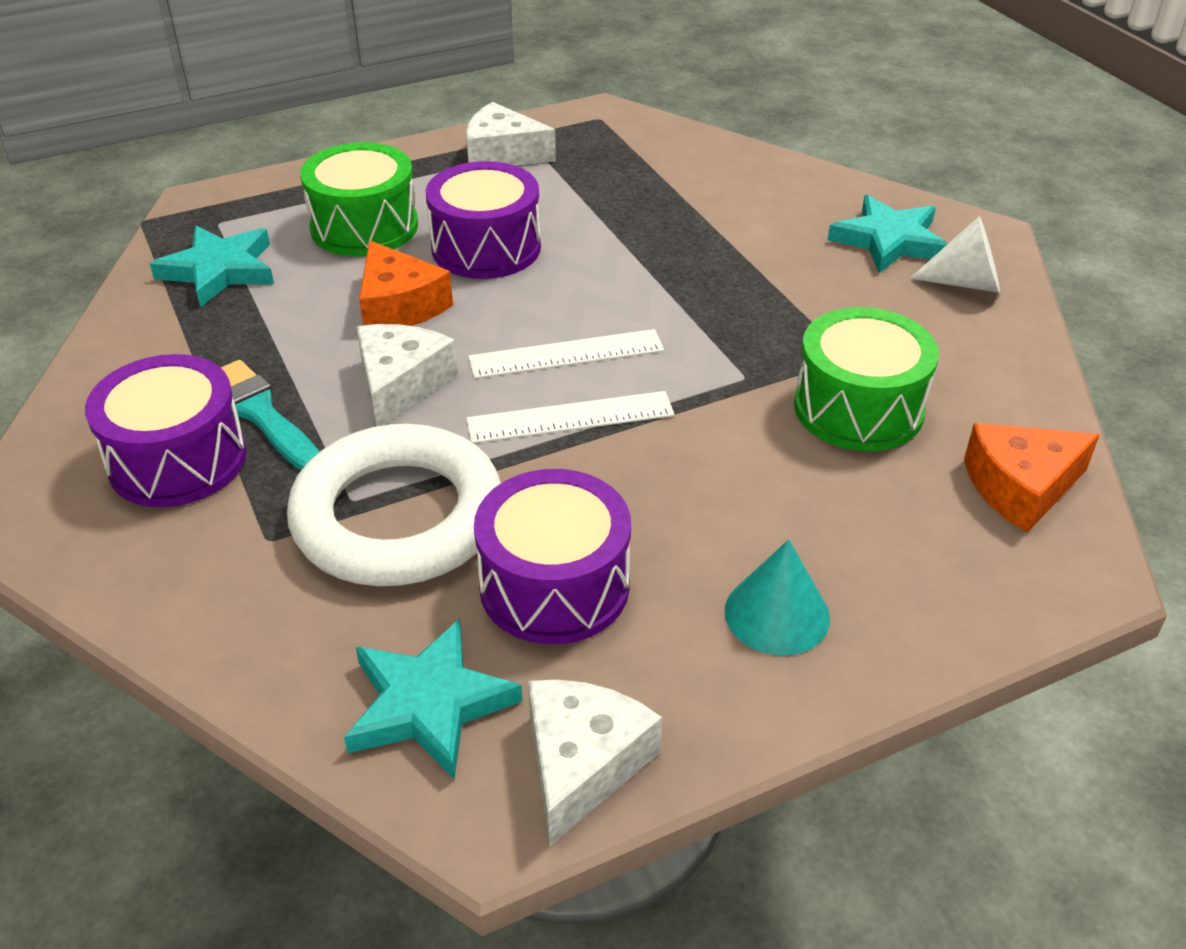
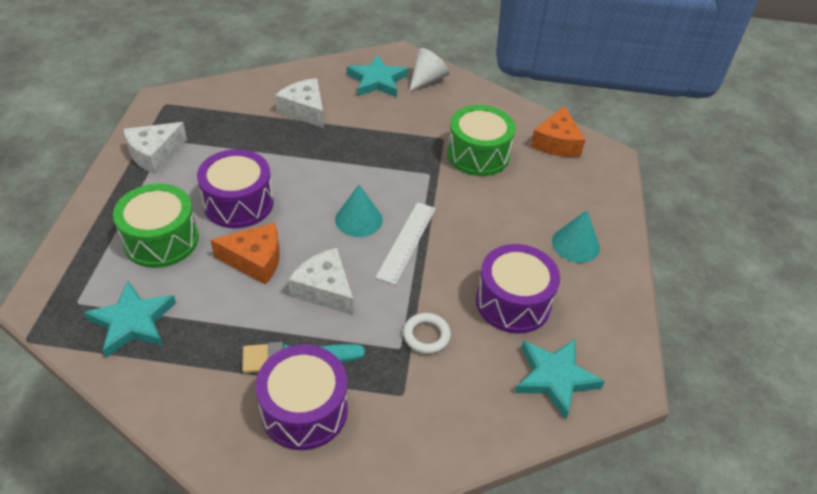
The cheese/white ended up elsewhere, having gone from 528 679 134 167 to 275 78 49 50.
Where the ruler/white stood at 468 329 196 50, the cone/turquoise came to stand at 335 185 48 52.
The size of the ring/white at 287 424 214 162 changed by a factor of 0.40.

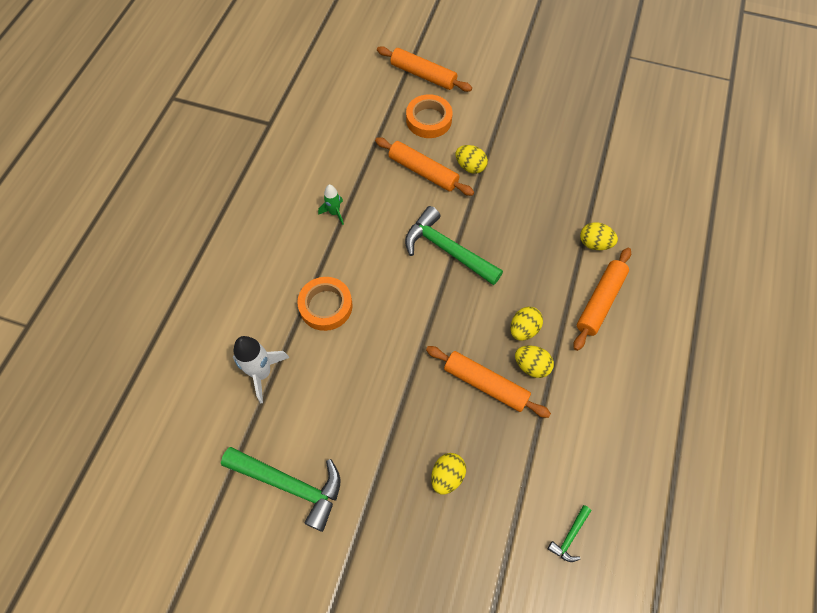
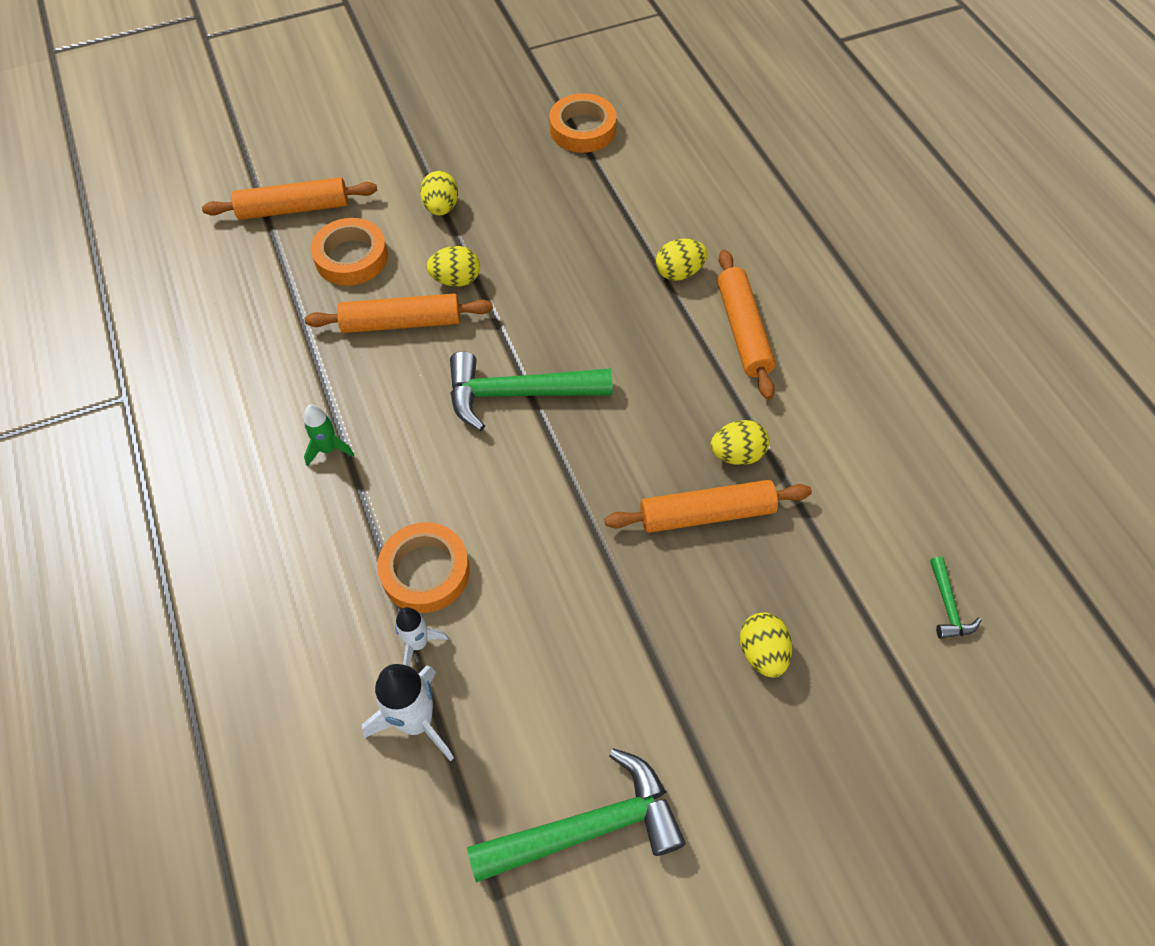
The second view gained the rocket/white at 395 607 54 59.
The egg/yellow ended up elsewhere, having gone from 511 307 32 34 to 420 171 38 45.
The second view gained the tape/orange at 550 93 67 60.

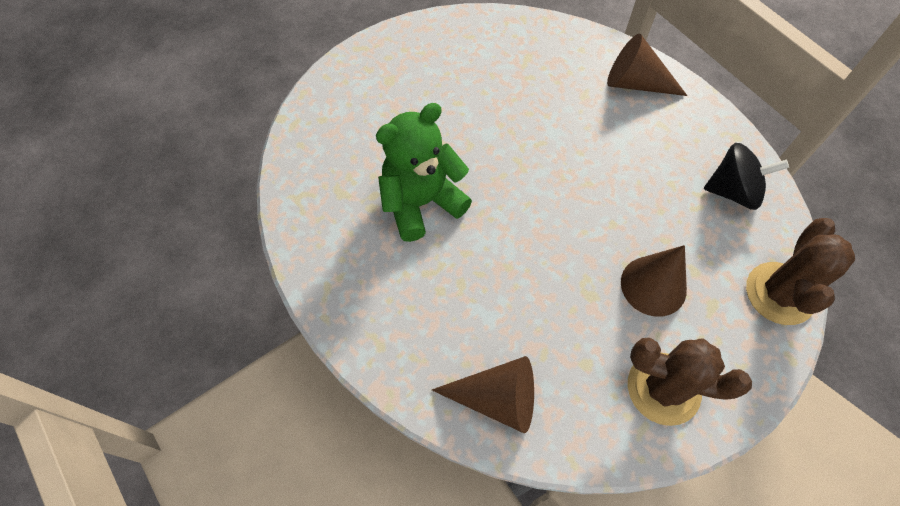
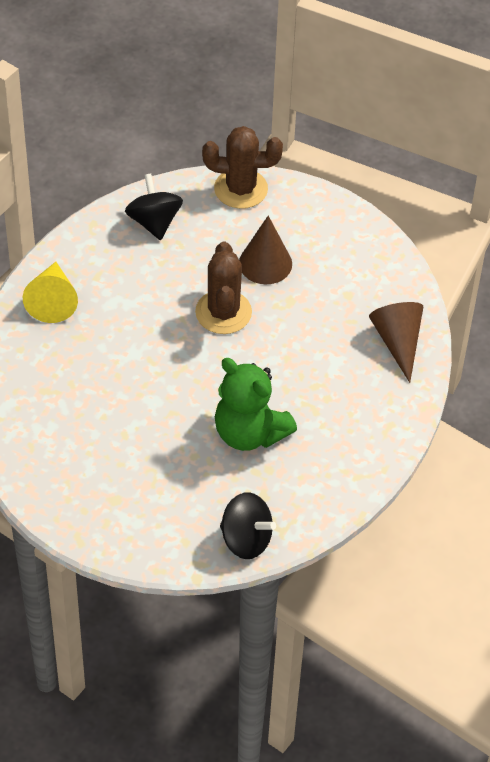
What was the cone/brown at 607 34 81 62 turned into the cone/yellow at 23 262 55 61.
The cactus/brown ended up elsewhere, having gone from 628 338 124 88 to 195 242 57 92.
The second view gained the spinning top/black at 220 492 56 67.

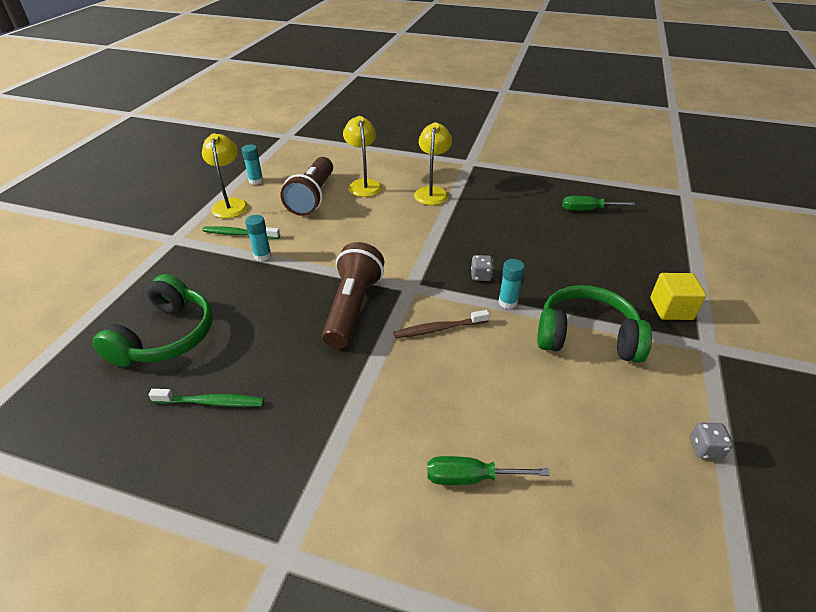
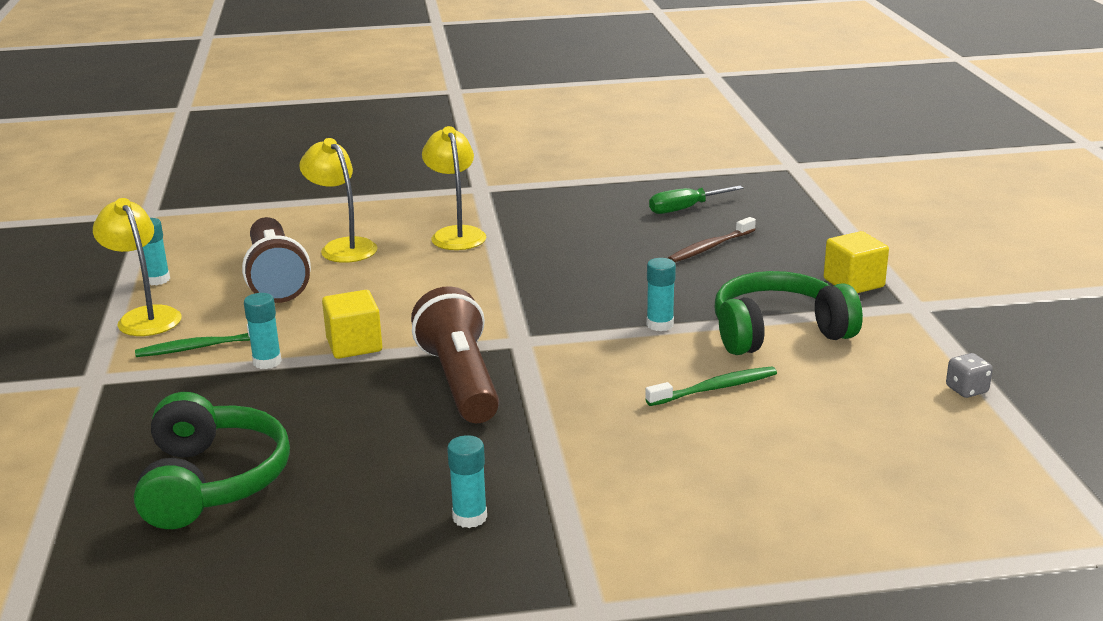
The second view gained the cube/yellow at 322 290 60 69.
The second view gained the glue stick/turquoise at 447 435 40 93.
The toothbrush/green ended up elsewhere, having gone from 149 389 115 18 to 645 366 132 40.
The toothbrush/brown ended up elsewhere, having gone from 393 310 96 28 to 668 217 88 45.
The second view lost the screwdriver/green at 427 456 122 29.
The second view lost the dice/grey at 471 255 23 26.

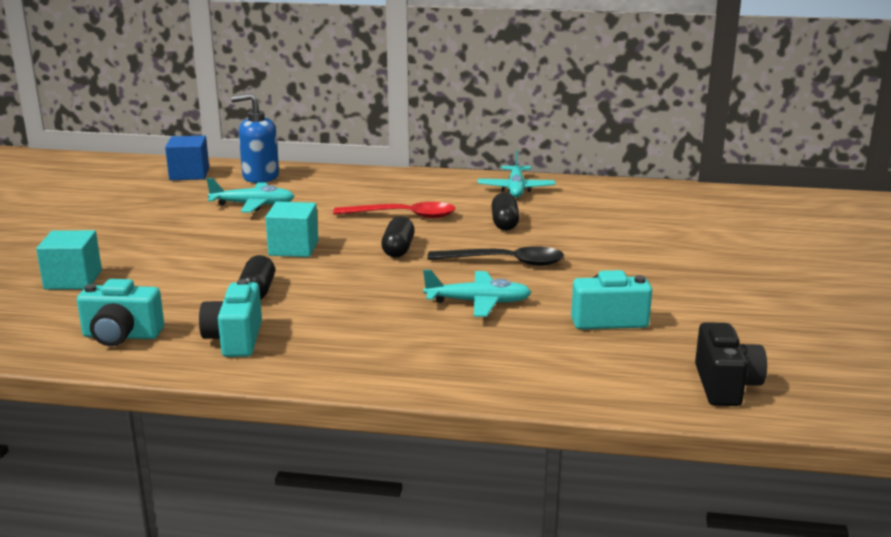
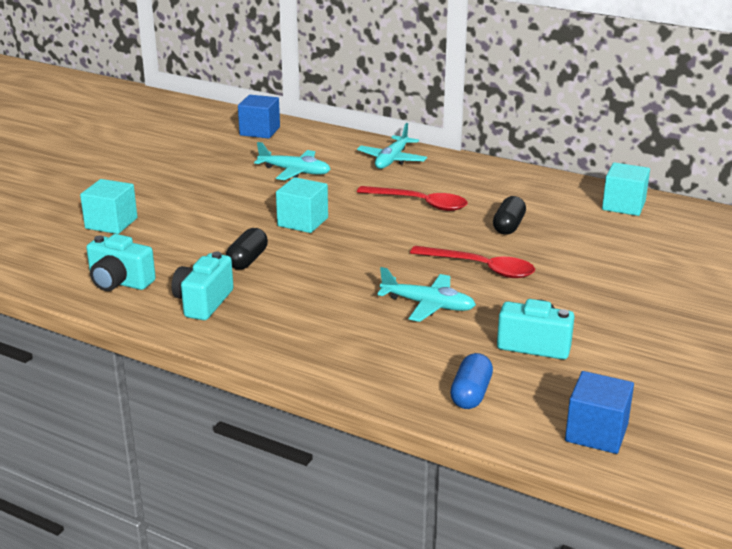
The plane/turquoise ended up elsewhere, having gone from 478 150 77 48 to 357 123 70 46.
What was the spoon/black at 427 246 137 20 turned into the spoon/red at 410 246 125 32.
The second view gained the capsule/blue at 450 353 43 56.
Where the camera/black stood at 695 322 72 84, the cube/blue came to stand at 565 371 69 83.
The second view gained the cube/turquoise at 602 162 48 54.
The second view lost the soap dispenser/blue at 231 93 48 90.
The second view lost the capsule/black at 381 216 34 41.

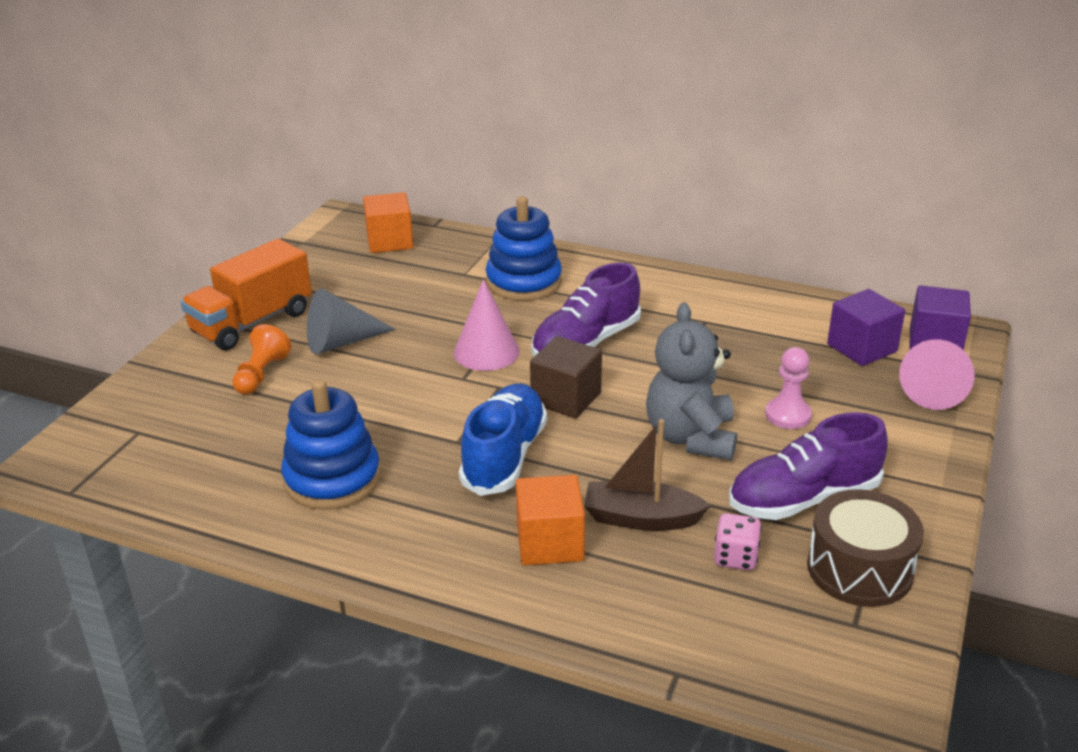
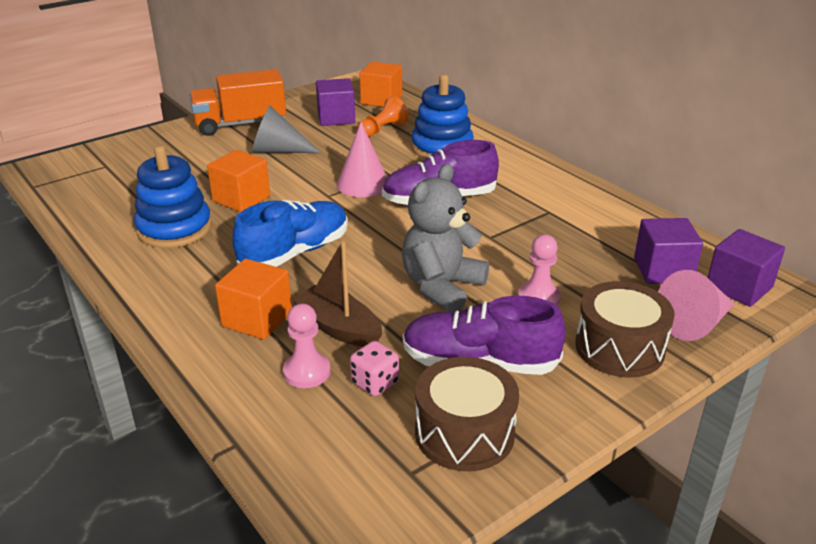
The second view gained the cube/orange at 207 150 63 62.
The second view gained the pawn/pink at 283 304 47 84.
The second view gained the cube/purple at 316 78 39 48.
The pawn/orange ended up elsewhere, having gone from 232 324 59 71 to 358 96 50 41.
The second view gained the drum/brown at 575 281 100 96.
The second view lost the cube/brown at 530 336 72 83.

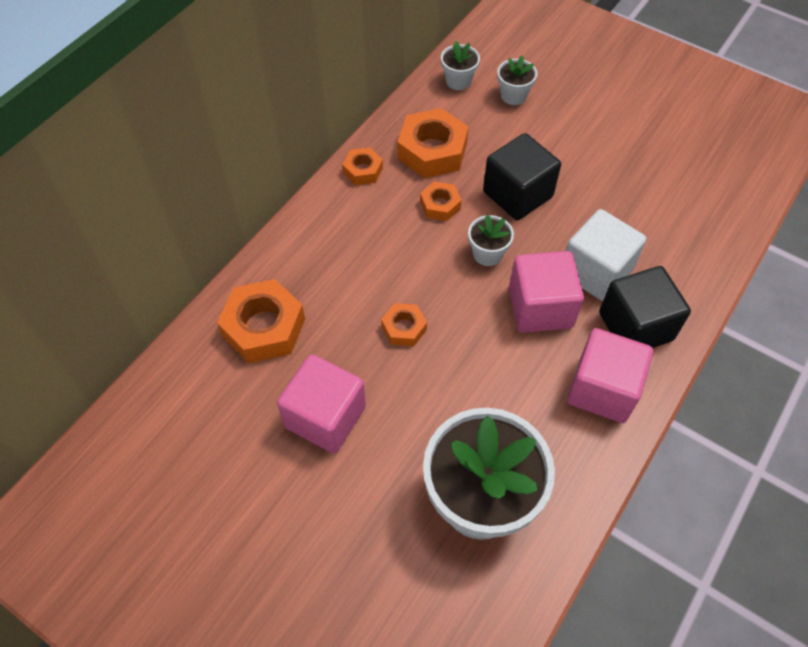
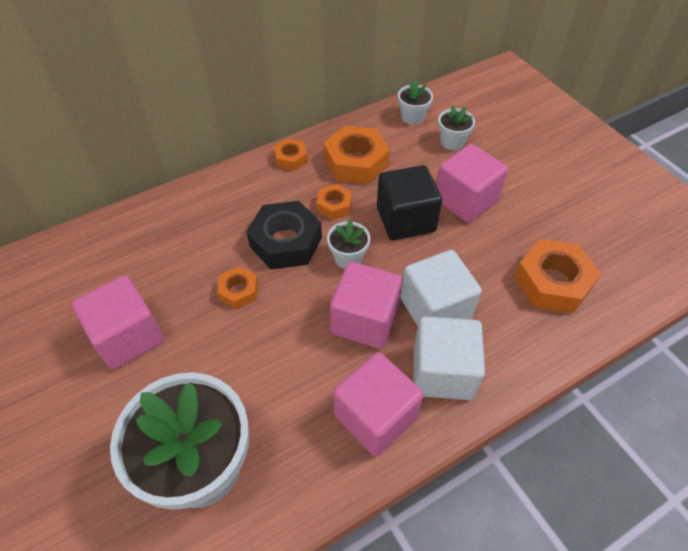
The second view gained the nut/black at 246 201 76 68.
What was the cube/black at 599 266 92 82 turned into the cube/white at 414 316 71 84.
The second view gained the cube/pink at 436 144 72 79.
The nut/orange ended up elsewhere, having gone from 217 279 88 84 to 514 239 87 75.

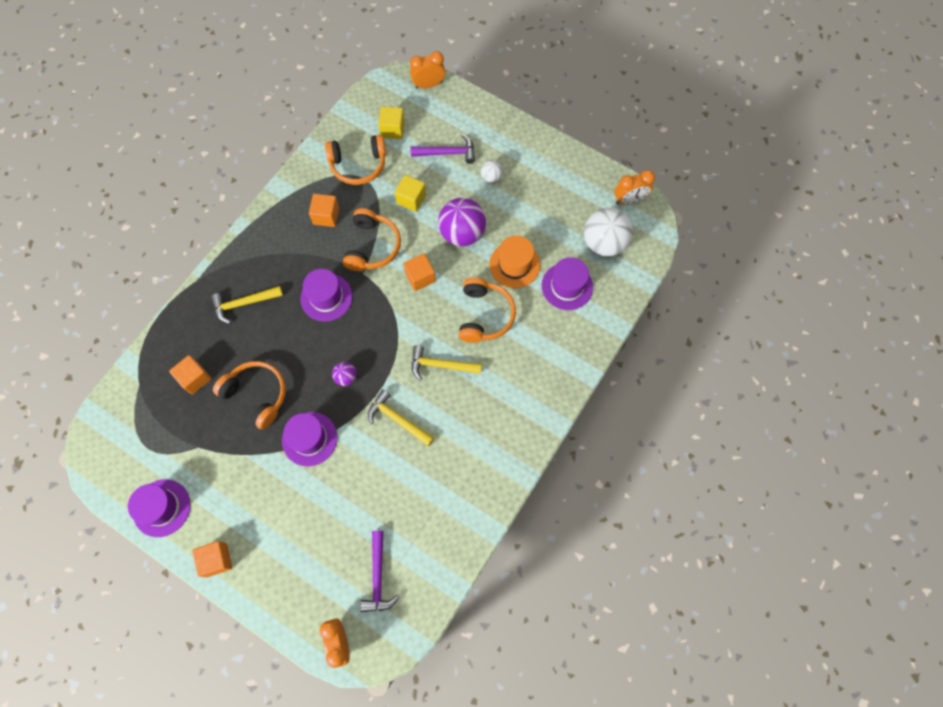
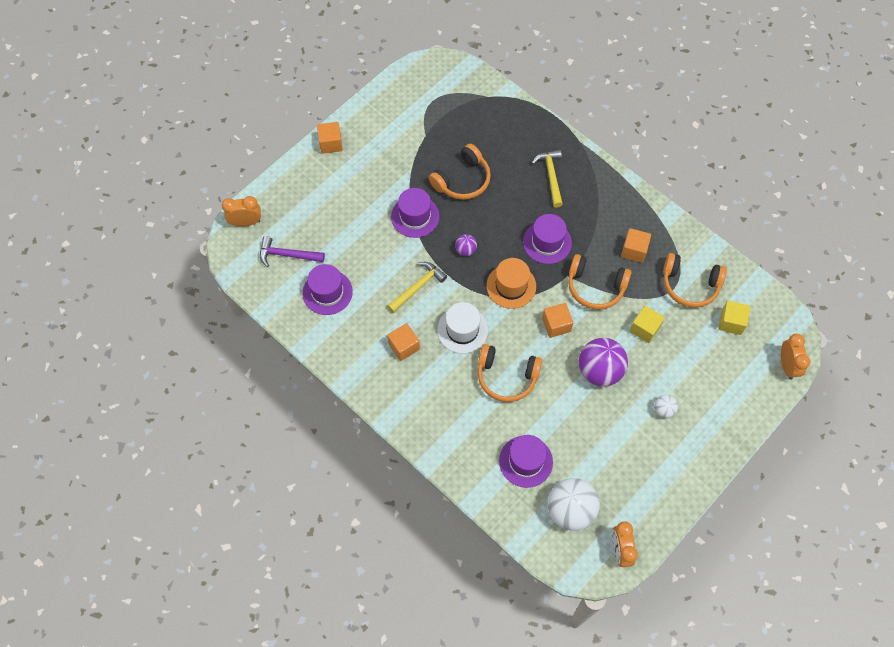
The hat/purple ended up elsewhere, having gone from 128 479 63 58 to 303 264 50 51.
The cube/orange ended up elsewhere, having gone from 169 355 43 40 to 387 323 33 38.
Where the hammer/yellow stood at 411 345 71 35, the hat/white came to stand at 437 302 51 52.
The hat/orange ended up elsewhere, having gone from 489 236 51 52 to 486 258 50 51.
The headphones/orange at 325 135 61 50 ended up facing another way, 75 degrees counterclockwise from before.
The second view lost the hammer/purple at 411 135 64 29.

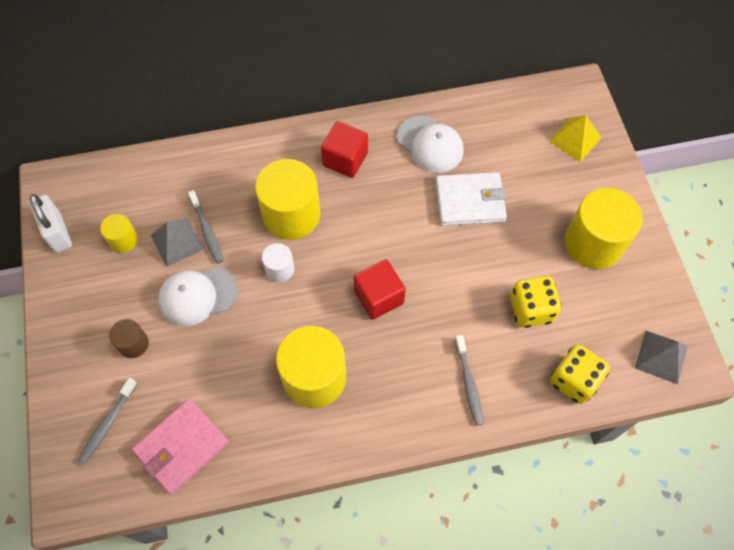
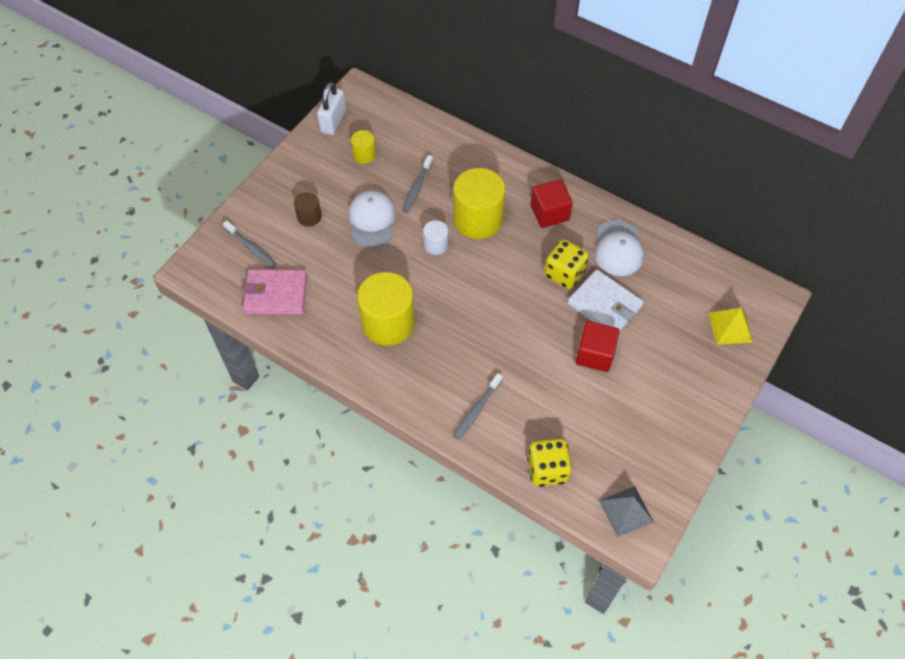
The toothbrush/grey at 77 378 60 87 ended up facing another way, 120 degrees counterclockwise from before.
The cap/white at 158 267 80 59 ended up facing another way, 60 degrees clockwise from before.
The dice/yellow ended up elsewhere, having gone from 510 276 52 52 to 544 239 45 50.
The cube/red ended up elsewhere, having gone from 354 259 52 61 to 576 321 44 51.
The second view lost the pyramid/grey at 151 218 53 49.
The second view lost the cylinder/yellow at 565 188 78 81.

